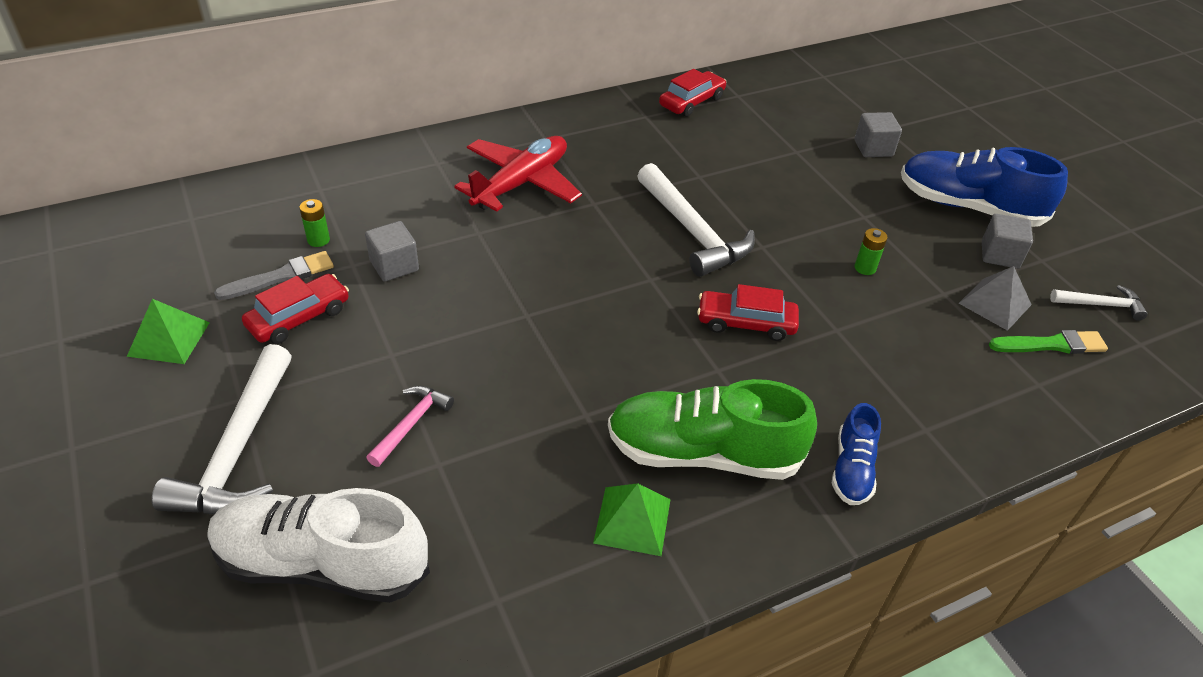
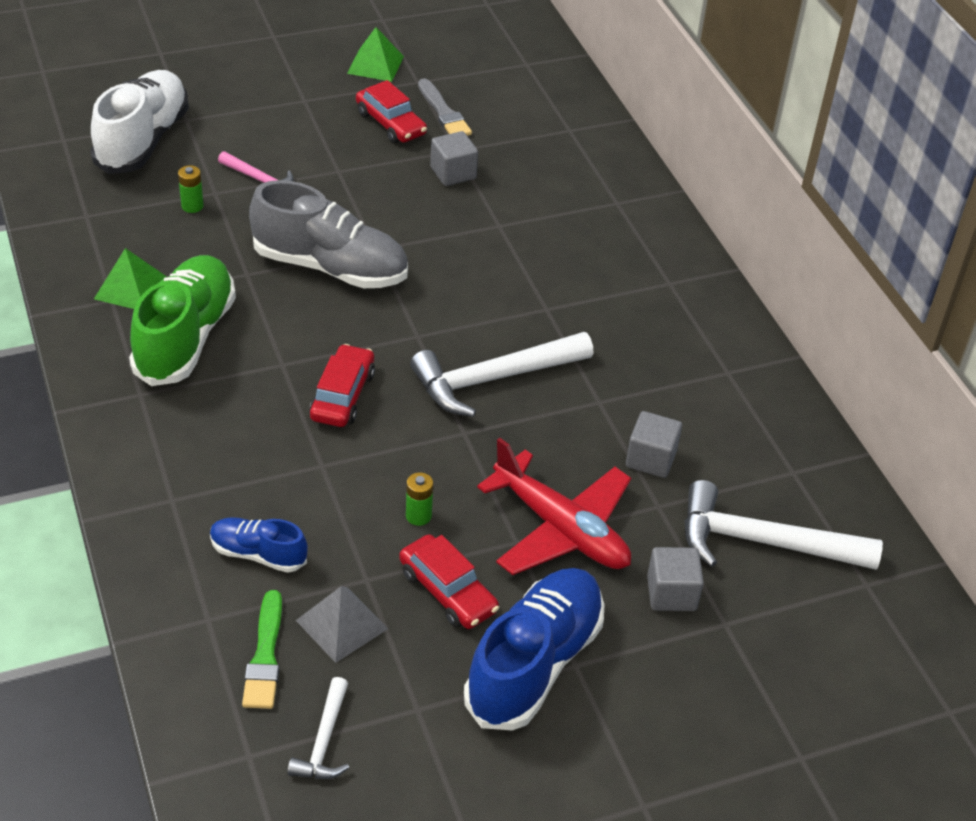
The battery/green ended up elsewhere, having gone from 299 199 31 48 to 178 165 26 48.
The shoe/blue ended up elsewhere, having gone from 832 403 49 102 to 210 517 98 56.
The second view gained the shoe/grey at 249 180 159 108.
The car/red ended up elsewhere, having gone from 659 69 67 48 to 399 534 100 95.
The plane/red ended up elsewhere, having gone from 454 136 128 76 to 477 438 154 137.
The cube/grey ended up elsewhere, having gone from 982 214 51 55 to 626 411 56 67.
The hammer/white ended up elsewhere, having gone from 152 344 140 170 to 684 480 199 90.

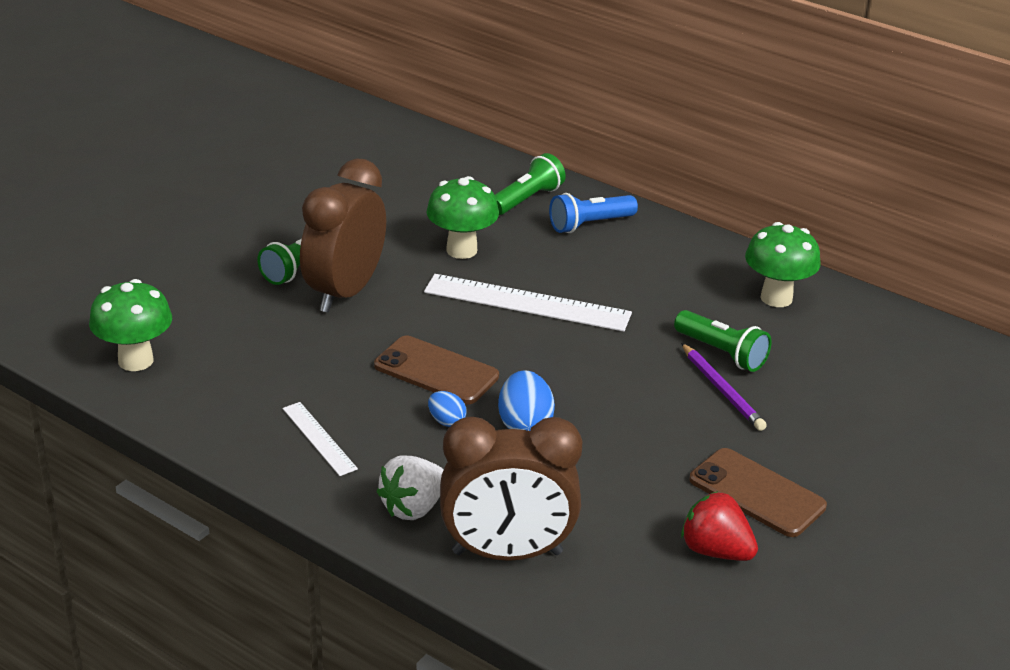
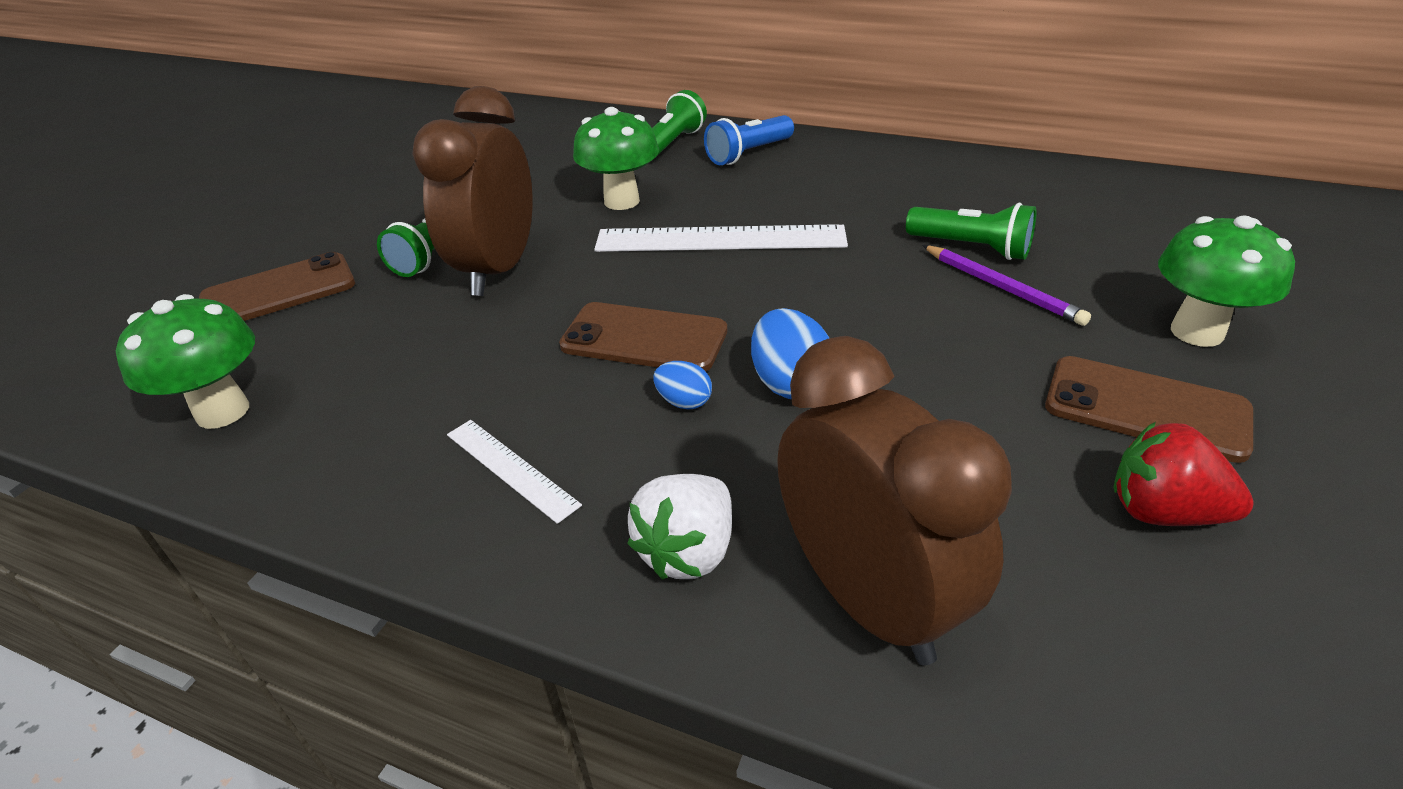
The second view gained the phone/brown at 199 252 156 69.
The clock/brown at 440 417 142 144 ended up facing another way, 105 degrees counterclockwise from before.
The mushroom/green ended up elsewhere, having gone from 745 222 76 85 to 1158 215 137 132.

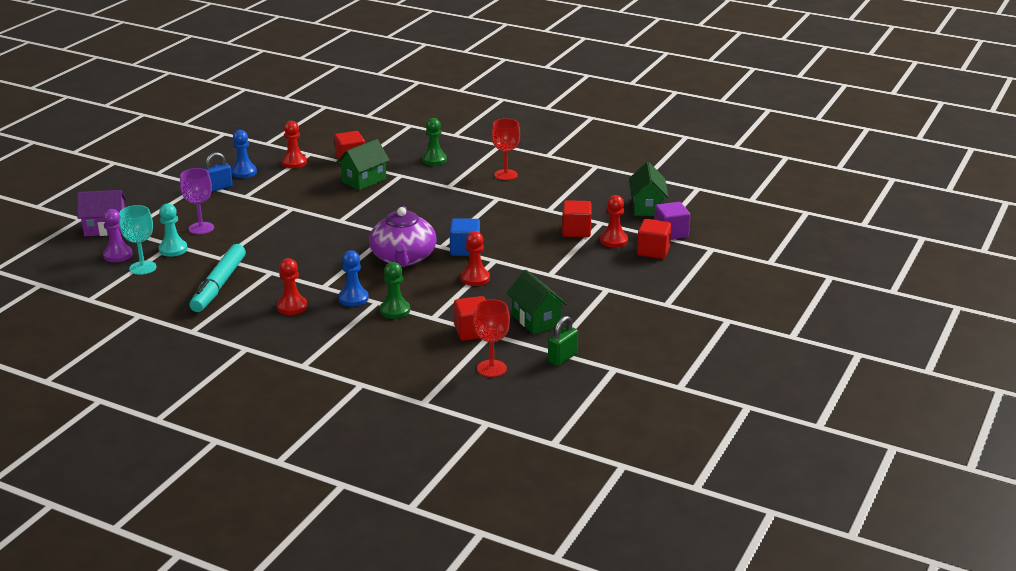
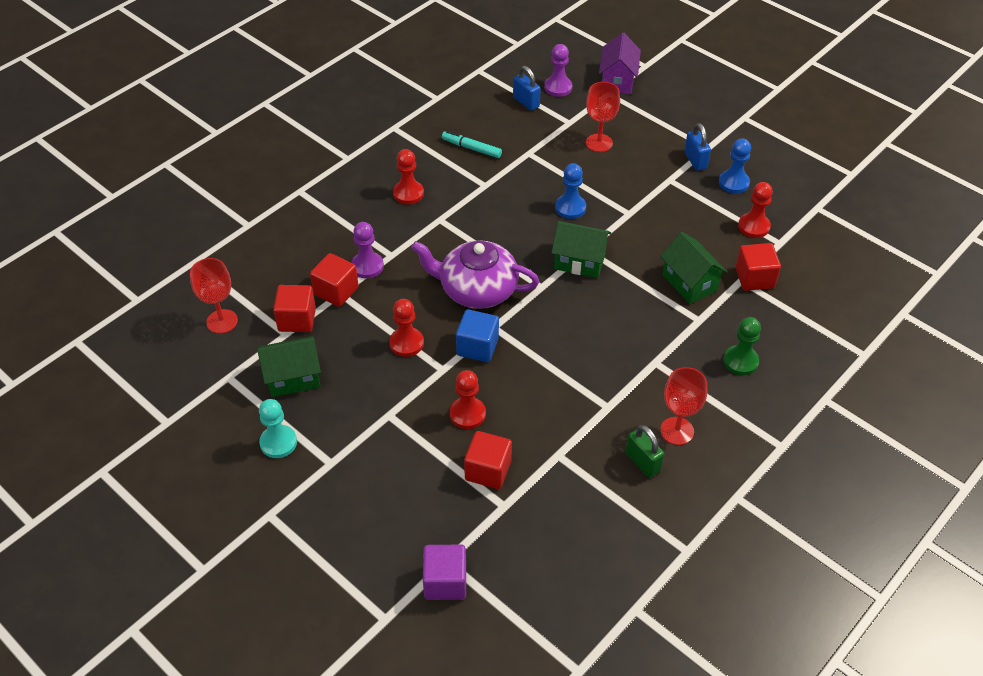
The pawn/turquoise ended up elsewhere, having gone from 158 203 30 54 to 259 399 38 59.
The cube/red ended up elsewhere, having gone from 637 219 35 40 to 310 253 49 54.
What was the pawn/green at 380 262 30 57 turned into the pawn/purple at 351 222 33 56.
The size of the marker/turquoise at 189 244 57 68 changed by a factor of 0.56.
The pawn/red ended up elsewhere, having gone from 600 195 28 53 to 450 370 36 59.
Where the goblet/turquoise stood at 119 205 38 70, the padlock/blue came to stand at 513 66 28 45.
The house/green ended up elsewhere, having gone from 629 162 39 54 to 551 221 60 57.
The pawn/blue ended up elsewhere, having gone from 339 250 30 56 to 555 163 31 56.
What was the goblet/purple at 180 168 34 66 turned into the goblet/red at 586 82 34 70.
The padlock/green ended up elsewhere, having gone from 548 316 30 50 to 626 425 38 53.

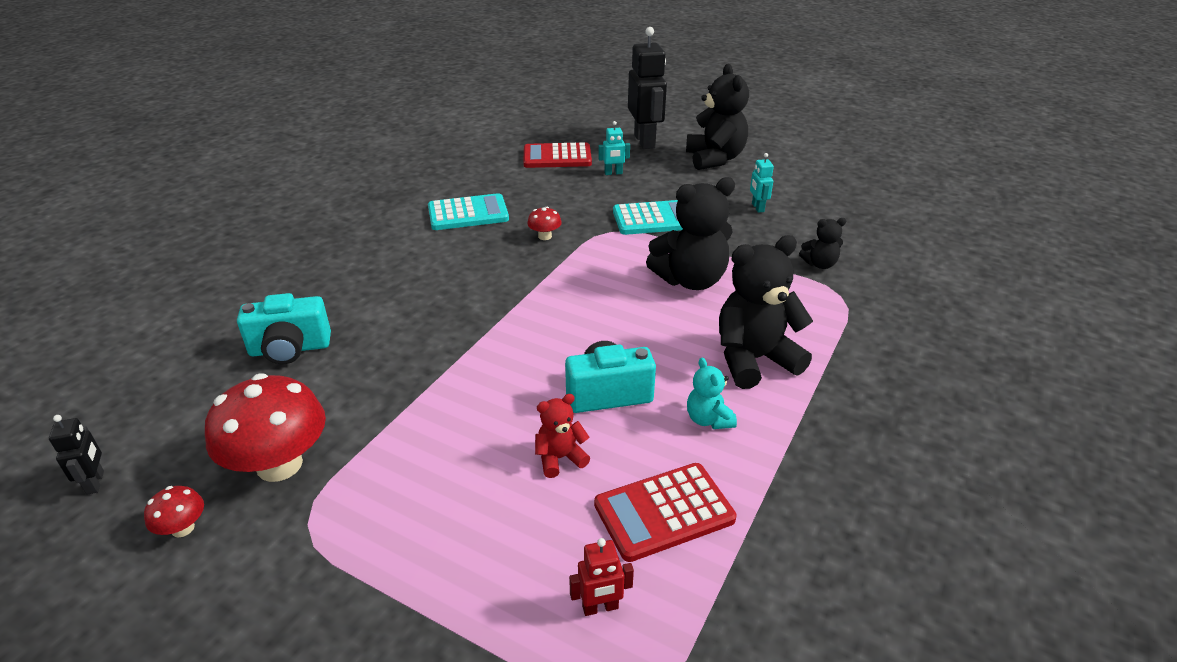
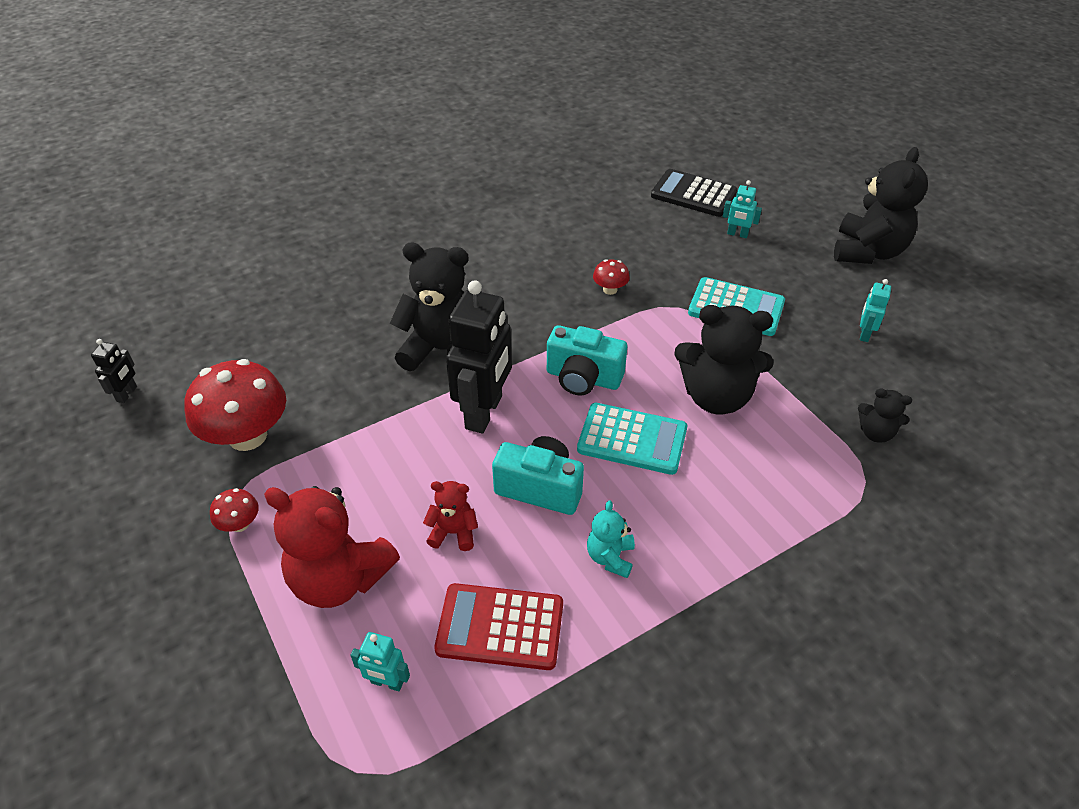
The mushroom/red ended up elsewhere, having gone from 144 486 60 52 to 210 488 49 44.
The second view gained the teddy bear/red at 264 486 136 122.
What was the robot/red at 569 538 65 78 turned into the robot/turquoise at 350 632 60 59.
The teddy bear/black ended up elsewhere, having gone from 719 235 94 154 to 390 243 79 128.
The robot/black ended up elsewhere, having gone from 628 27 39 122 to 446 280 66 153.
The camera/turquoise ended up elsewhere, having gone from 237 293 94 71 to 547 325 80 70.
The calculator/turquoise ended up elsewhere, having gone from 428 193 81 37 to 577 403 110 72.
What was the calculator/red at 523 142 69 26 turned into the calculator/black at 651 169 86 48.

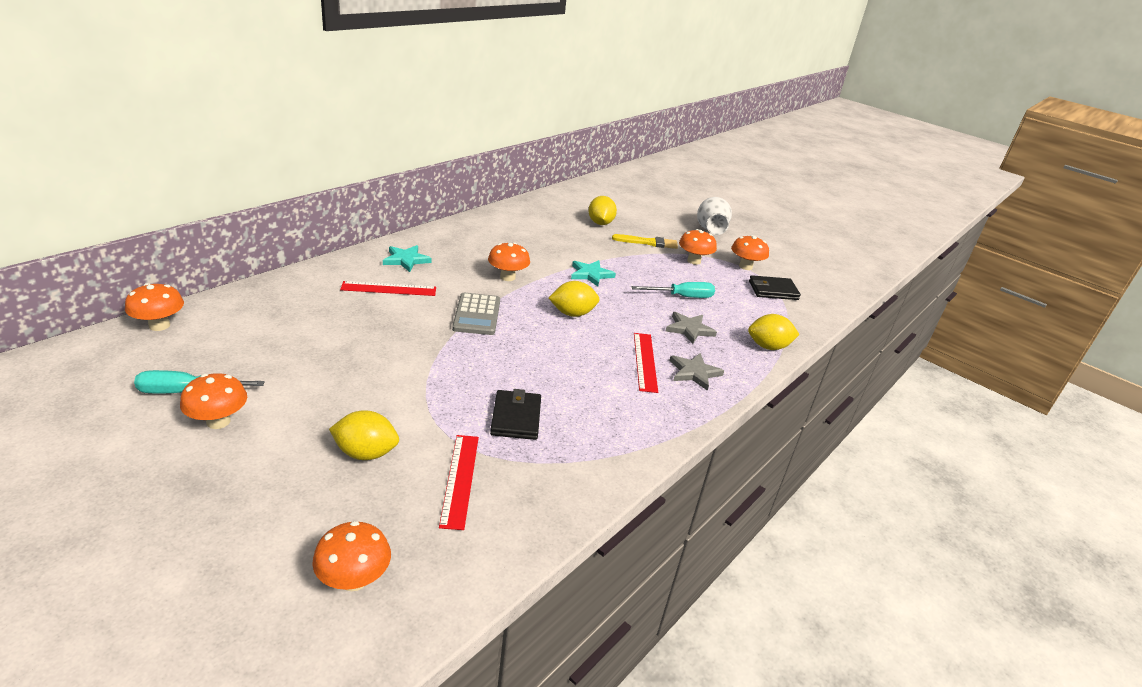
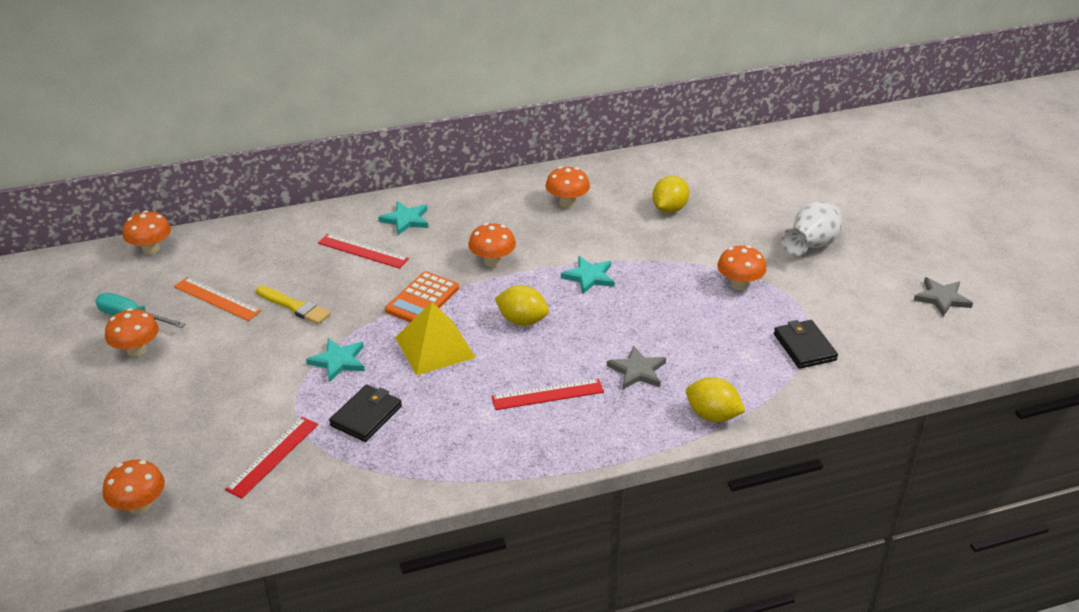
The second view gained the ruler/orange at 174 277 87 44.
The brush/yellow ended up elsewhere, having gone from 612 234 66 15 to 256 286 75 39.
The second view gained the star/turquoise at 306 338 59 44.
What was the calculator/grey at 452 293 48 42 turned into the calculator/orange at 385 271 74 52.
The second view gained the pyramid/yellow at 395 302 81 73.
The ruler/red at 634 333 24 60 ended up facing another way, 45 degrees clockwise from before.
The mushroom/orange ended up elsewhere, having gone from 731 235 38 35 to 545 167 45 41.
The wallet/black at 749 275 52 25 ended up facing another way, 45 degrees clockwise from before.
The star/grey ended up elsewhere, having gone from 669 353 55 38 to 914 277 59 39.
The second view lost the lemon/yellow at 329 410 70 50.
The second view lost the screwdriver/turquoise at 631 282 84 16.

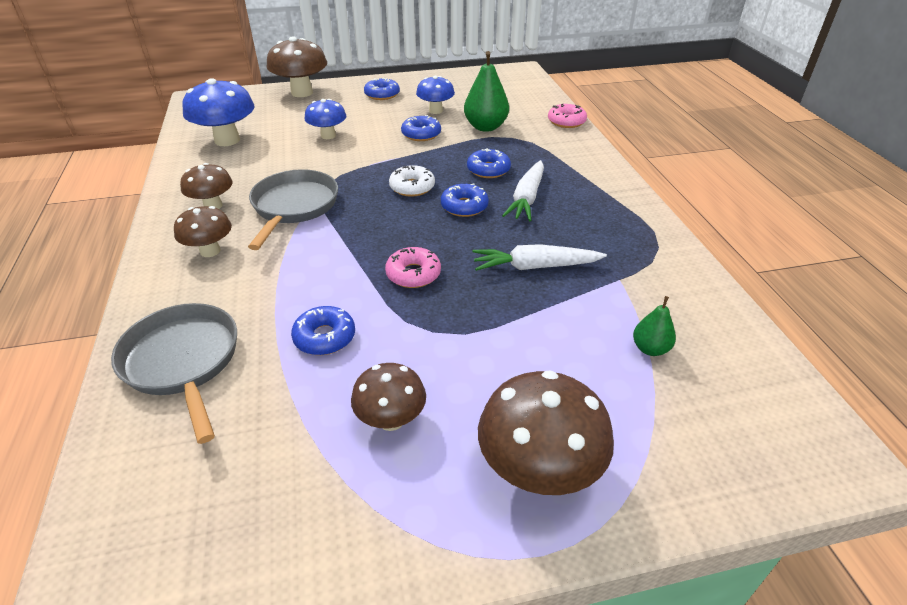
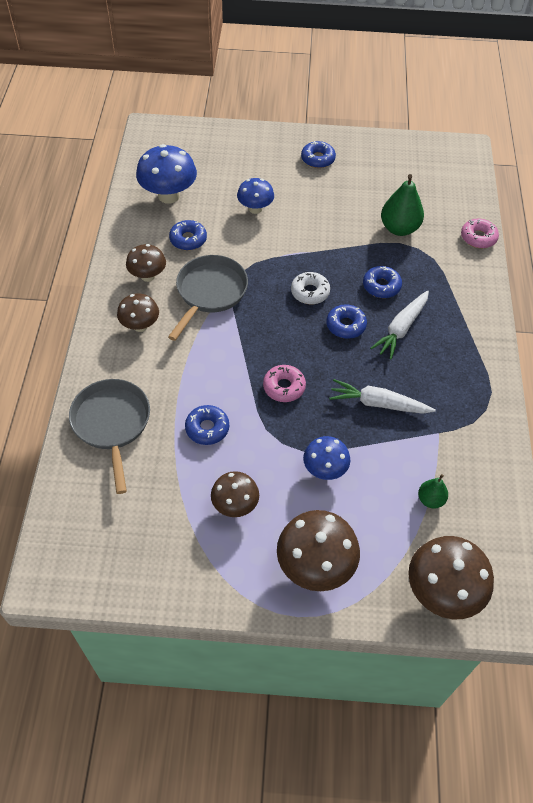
The donut/blue ended up elsewhere, having gone from 401 115 40 26 to 169 220 38 30.
The mushroom/blue ended up elsewhere, having gone from 416 76 39 38 to 303 436 47 44.
The mushroom/brown ended up elsewhere, having gone from 267 36 60 61 to 408 536 86 83.

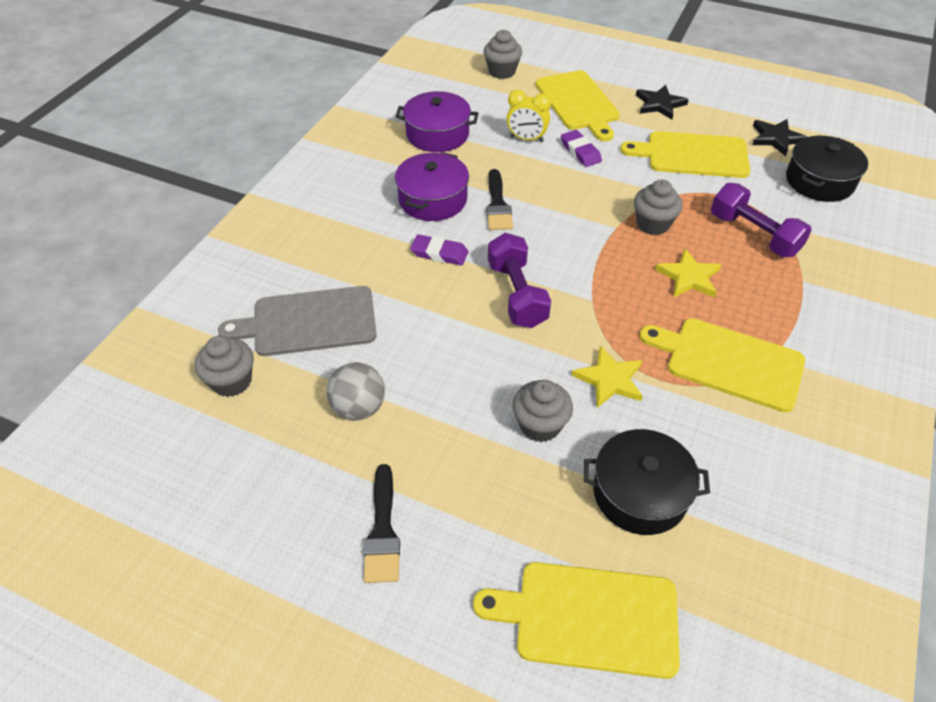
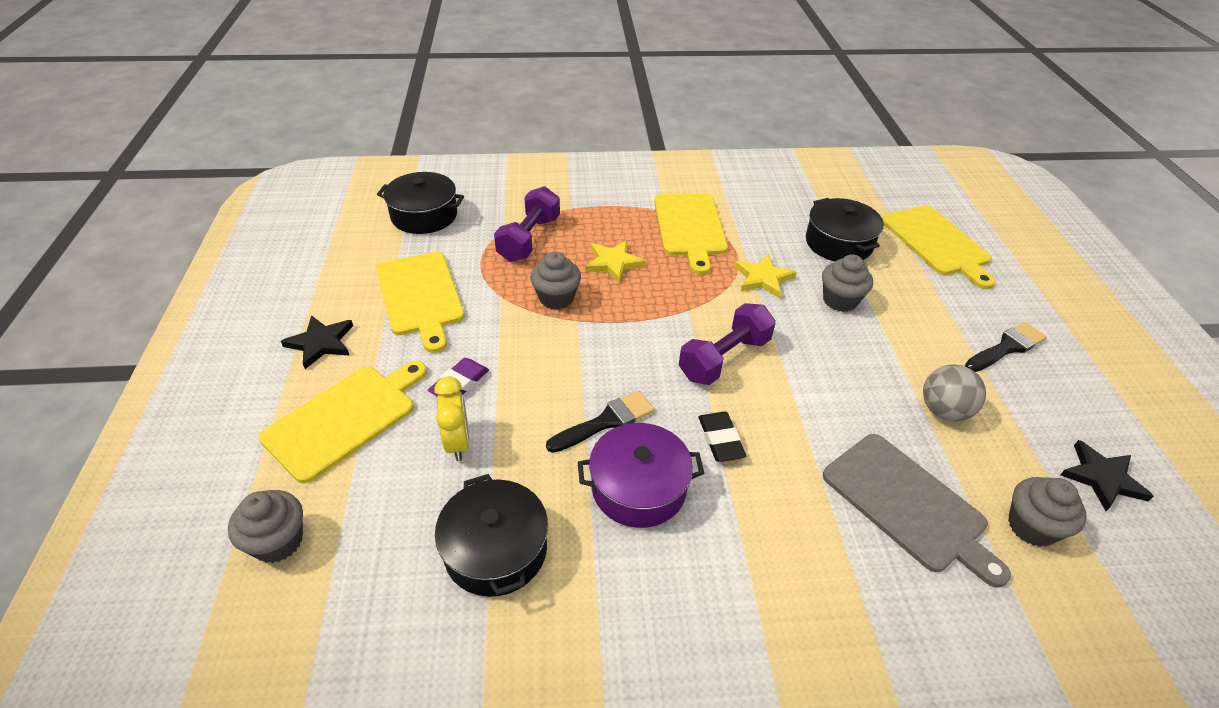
What was the pot/purple at 395 91 84 61 turned into the pot/black at 435 474 113 123.
What was the eraser/purple at 410 234 58 32 turned into the eraser/black at 698 412 48 50.
The star/black ended up elsewhere, having gone from 752 119 55 37 to 1061 440 93 71.

